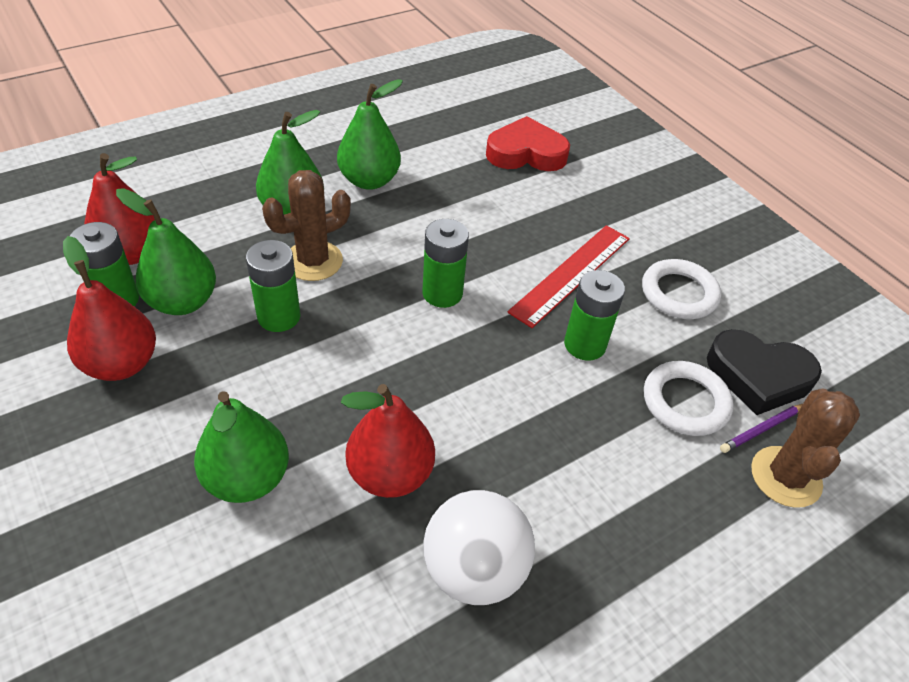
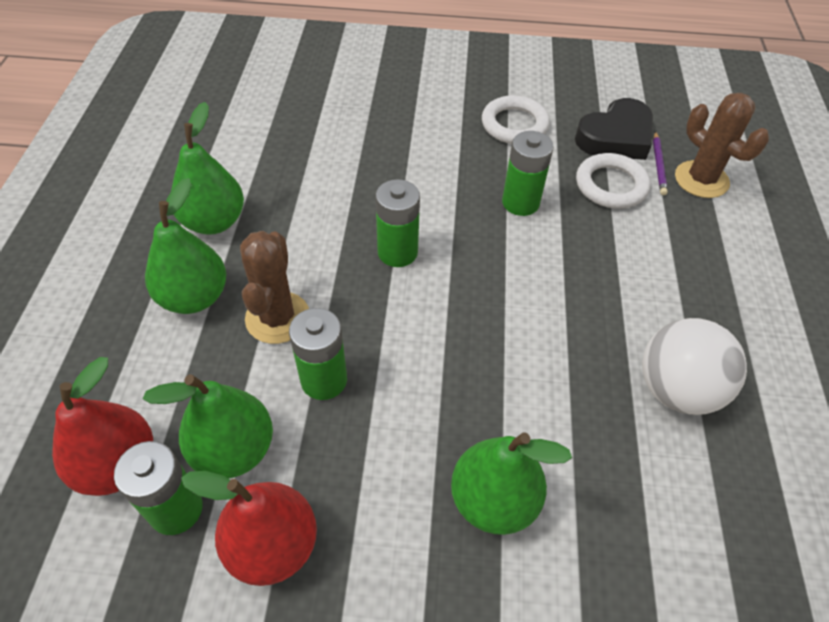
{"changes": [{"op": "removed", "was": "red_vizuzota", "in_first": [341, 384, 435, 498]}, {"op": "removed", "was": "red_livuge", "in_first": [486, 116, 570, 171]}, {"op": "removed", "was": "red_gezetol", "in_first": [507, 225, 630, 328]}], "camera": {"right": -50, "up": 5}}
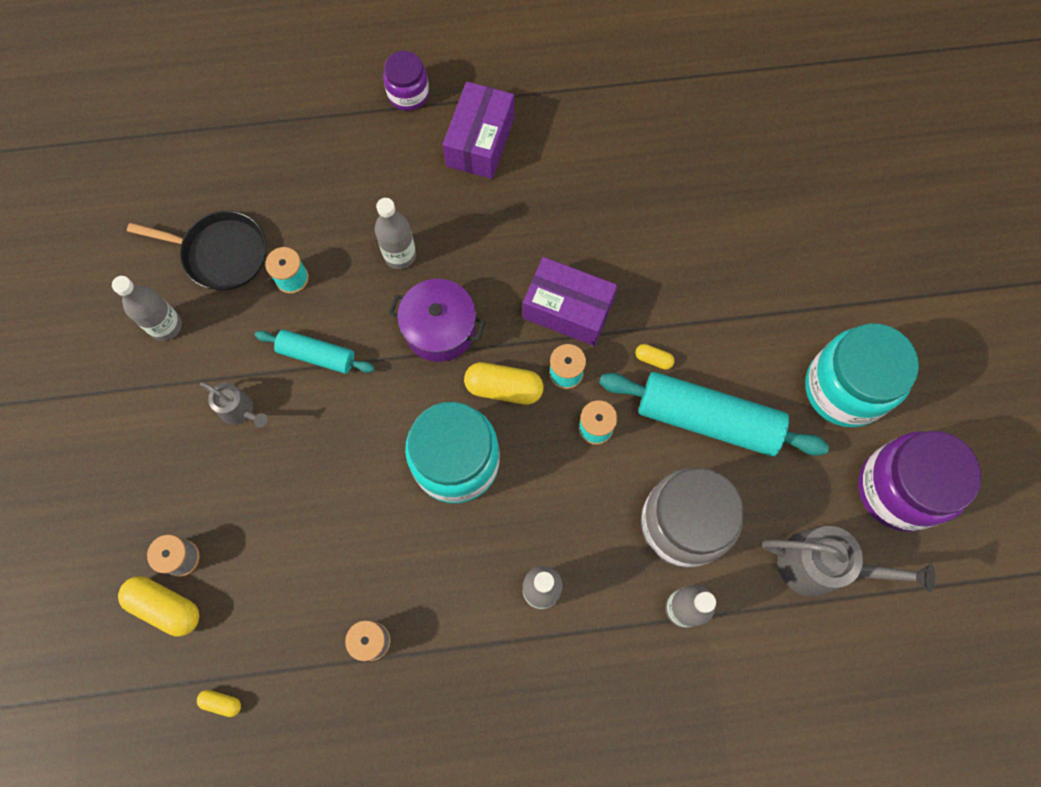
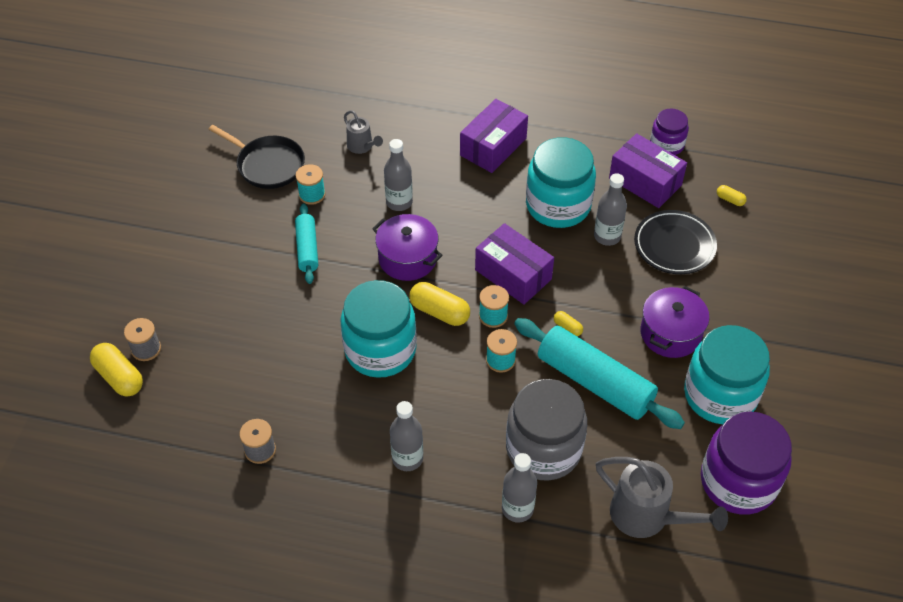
{"changes": [{"op": "added", "now": "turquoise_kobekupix", "in_second": [526, 137, 596, 228]}, {"op": "added", "now": "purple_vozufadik", "in_second": [609, 133, 687, 208]}, {"op": "added", "now": "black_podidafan", "in_second": [634, 210, 717, 274]}, {"op": "added", "now": "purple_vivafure", "in_second": [640, 286, 709, 358]}, {"op": "moved", "was": "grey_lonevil", "in_first": [112, 276, 182, 341], "in_second": [594, 173, 627, 246]}, {"op": "moved", "was": "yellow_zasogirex", "in_first": [197, 690, 241, 717], "in_second": [717, 185, 747, 206]}, {"op": "moved", "was": "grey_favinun", "in_first": [200, 382, 268, 427], "in_second": [344, 110, 383, 154]}, {"op": "moved", "was": "purple_kobekupix", "in_first": [383, 51, 429, 111], "in_second": [650, 109, 689, 155]}, {"op": "turned", "was": "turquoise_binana", "in_first": [255, 330, 375, 374], "in_second": [295, 204, 318, 284], "clockwise": 45}], "camera": {"right": 20, "up": -20}}
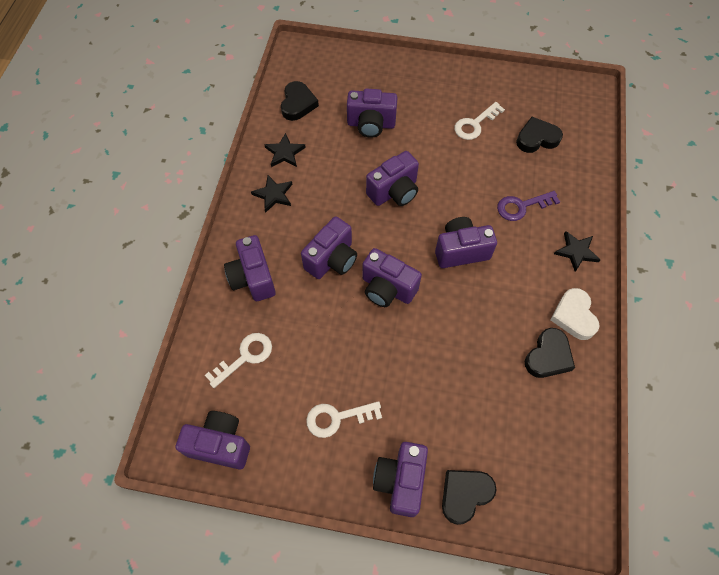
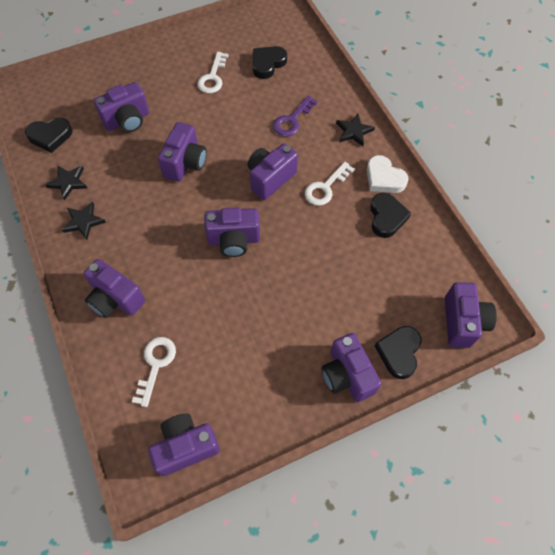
{"changes": [{"op": "moved", "was": "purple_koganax", "in_first": [301, 216, 357, 279], "in_second": [445, 282, 497, 348]}, {"op": "moved", "was": "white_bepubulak", "in_first": [306, 401, 382, 438], "in_second": [305, 162, 355, 206]}, {"op": "turned", "was": "black_livuge", "in_first": [281, 81, 319, 121], "in_second": [25, 118, 73, 153], "clockwise": 105}], "camera": {"right": -35, "up": 0}}
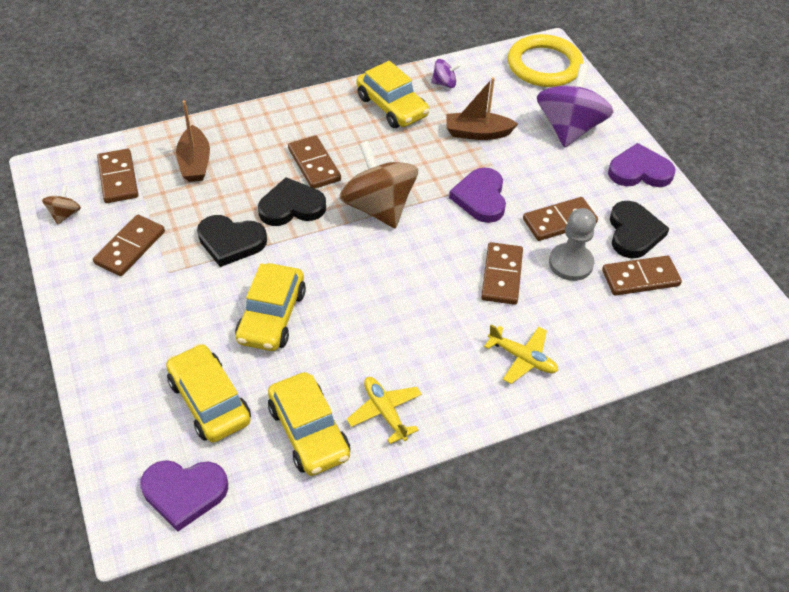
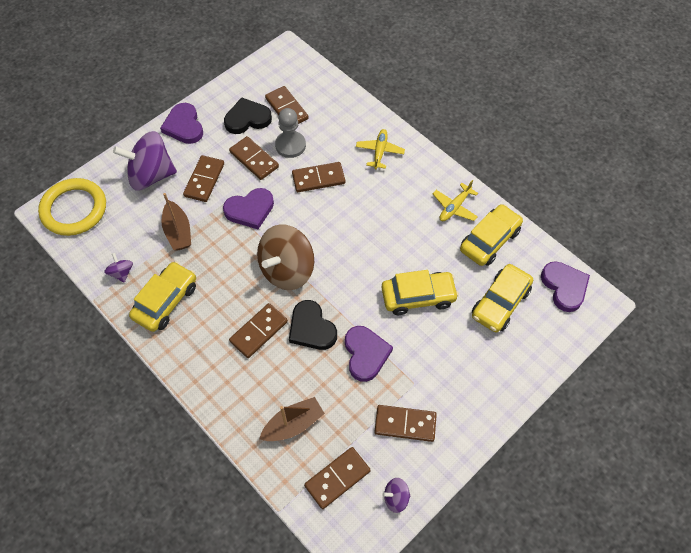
{"changes": [{"op": "added", "now": "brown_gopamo", "in_second": [183, 155, 224, 202]}, {"op": "recoloured", "was": "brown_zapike", "now": "purple_zapike", "in_first": [42, 185, 81, 225], "in_second": [383, 478, 410, 513]}, {"op": "recoloured", "was": "black_livuge", "now": "purple_livuge", "in_first": [197, 215, 267, 267], "in_second": [345, 326, 393, 382]}], "camera": {"right": -110, "up": 10}}
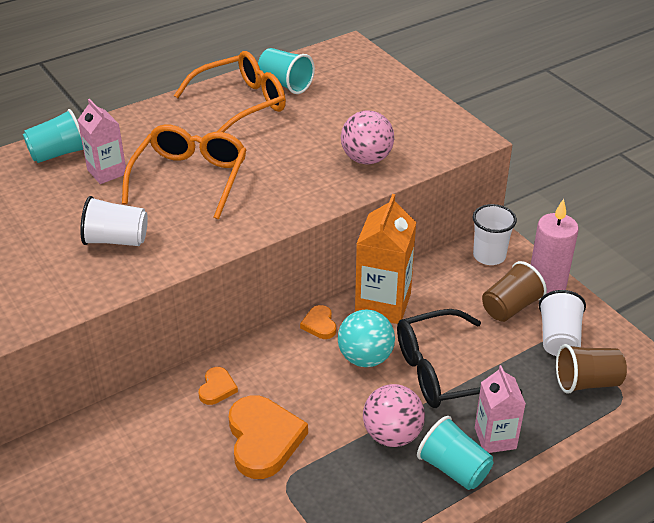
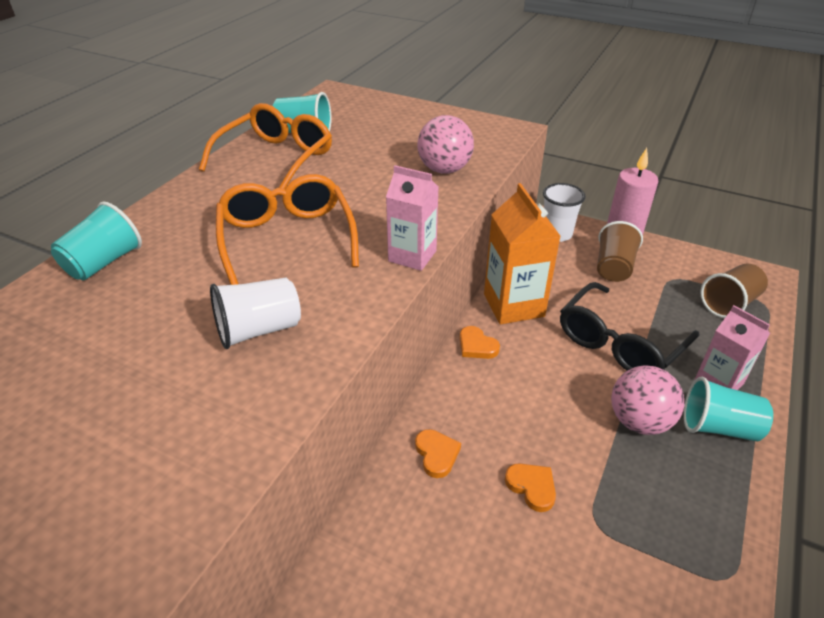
{"changes": [{"op": "removed", "was": "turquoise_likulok", "in_first": [338, 310, 395, 367]}, {"op": "removed", "was": "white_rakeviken", "in_first": [539, 290, 586, 356]}, {"op": "moved", "was": "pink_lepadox", "in_first": [78, 99, 126, 184], "in_second": [386, 165, 438, 271]}, {"op": "resized", "was": "orange_livuge", "in_first": [229, 395, 308, 479], "in_second": [505, 463, 556, 512], "ratio": 0.5}], "camera": {"right": -30, "up": 0}}
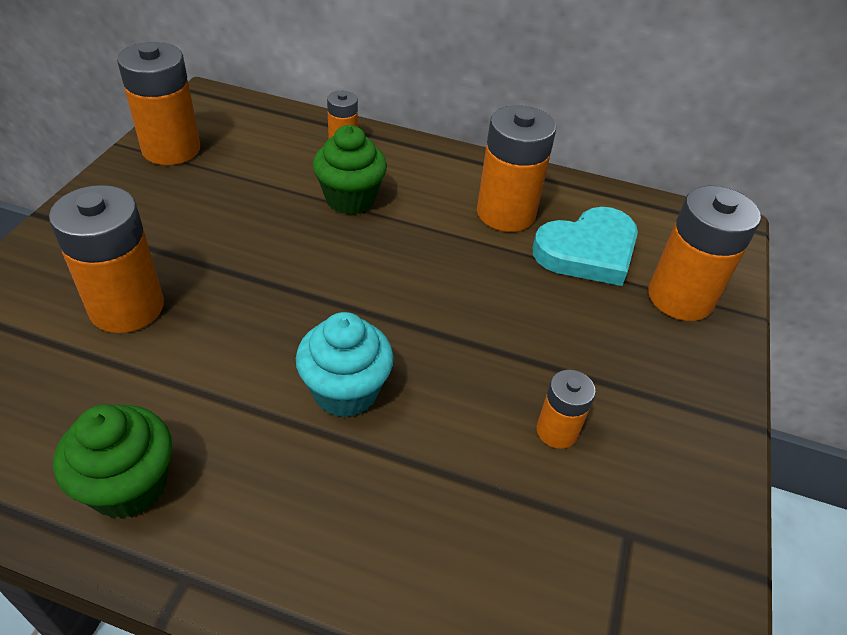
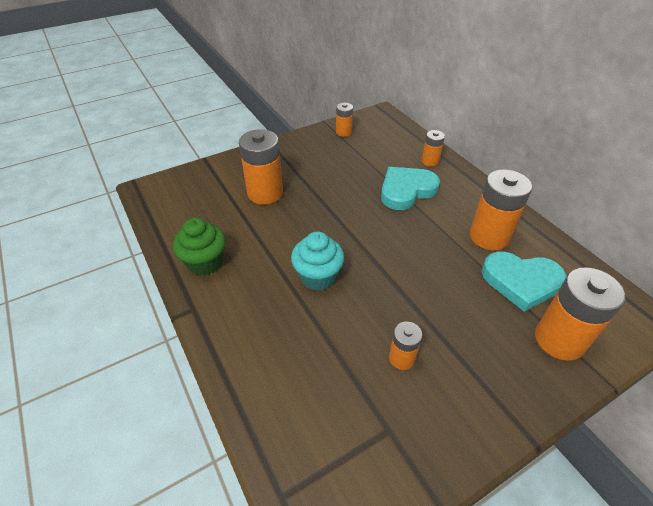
{"changes": [{"op": "replaced", "was": "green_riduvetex", "now": "turquoise_livuge", "in_first": [313, 125, 387, 215], "in_second": [381, 167, 440, 210]}, {"op": "resized", "was": "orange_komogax", "in_first": [117, 42, 200, 165], "in_second": [336, 103, 353, 137], "ratio": 0.53}], "camera": {"right": 45, "up": 0}}
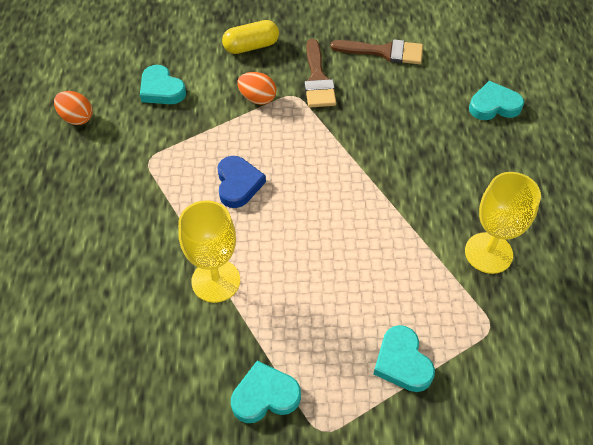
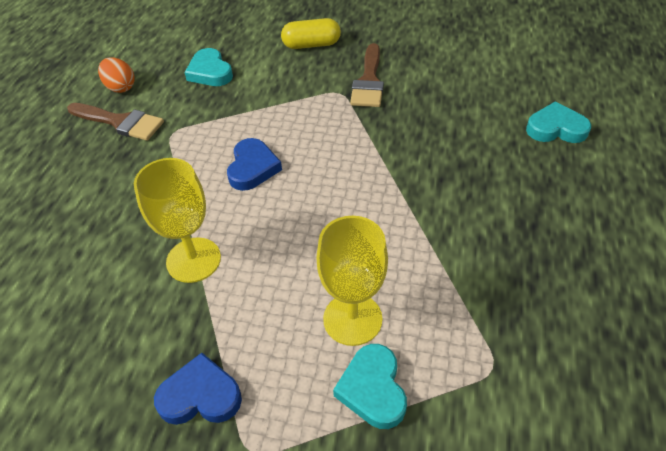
{"changes": [{"op": "removed", "was": "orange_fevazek", "in_first": [237, 72, 276, 105]}, {"op": "moved", "was": "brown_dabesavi", "in_first": [330, 39, 423, 64], "in_second": [67, 103, 164, 141]}, {"op": "moved", "was": "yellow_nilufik", "in_first": [465, 172, 541, 274], "in_second": [316, 216, 388, 346]}, {"op": "recoloured", "was": "turquoise_livuge", "now": "blue_livuge", "in_first": [231, 361, 301, 423], "in_second": [154, 353, 242, 425]}], "camera": {"right": 15, "up": -5}}
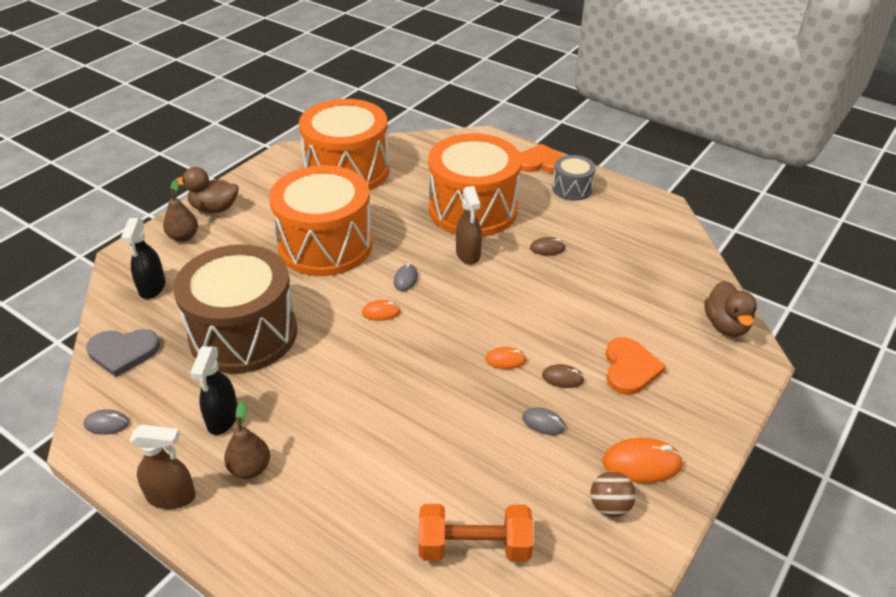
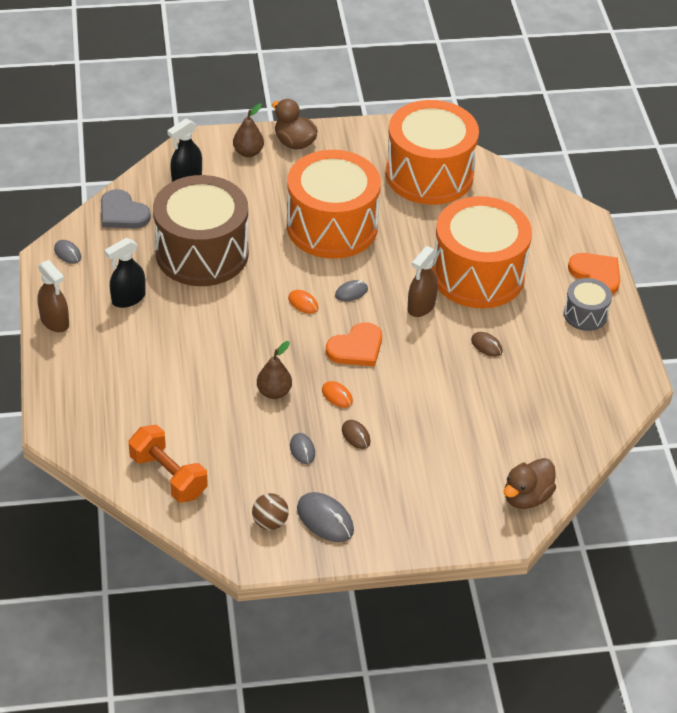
{"changes": [{"op": "moved", "was": "brown_vizuzota", "in_first": [224, 401, 270, 479], "in_second": [257, 341, 292, 399]}, {"op": "moved", "was": "orange_livuge", "in_first": [606, 337, 666, 395], "in_second": [326, 322, 382, 366]}, {"op": "recoloured", "was": "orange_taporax", "now": "grey_taporax", "in_first": [603, 438, 683, 483], "in_second": [297, 492, 354, 542]}], "camera": {"right": 45, "up": 5}}
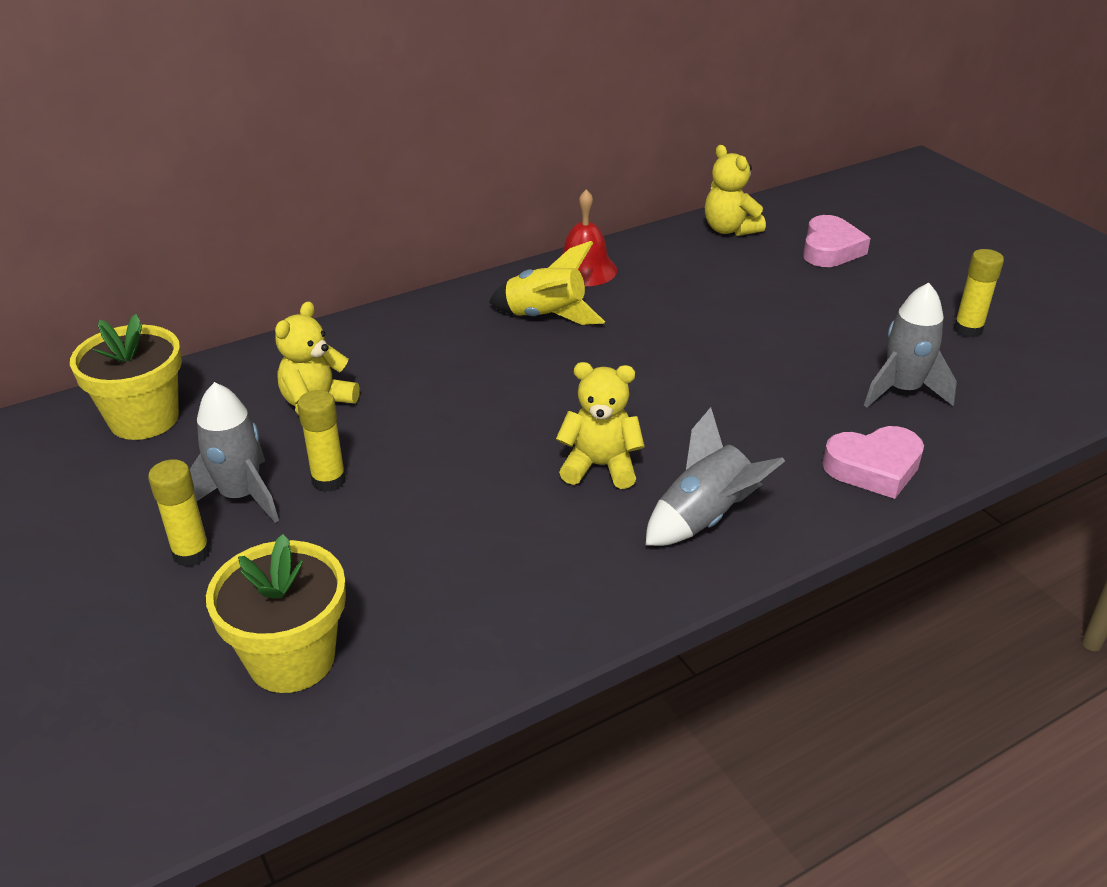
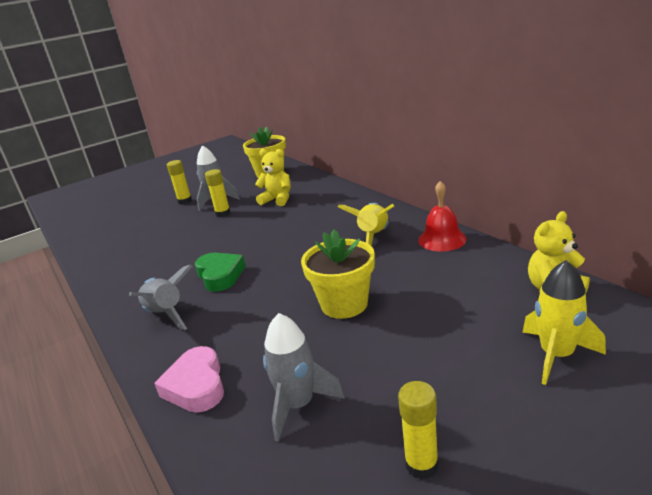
{"changes": [{"op": "moved", "was": "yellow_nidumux", "in_first": [206, 534, 346, 693], "in_second": [301, 230, 375, 319]}, {"op": "replaced", "was": "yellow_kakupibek", "now": "green_livuge", "in_first": [556, 362, 645, 489], "in_second": [195, 253, 246, 292]}, {"op": "replaced", "was": "pink_livuge", "now": "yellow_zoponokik", "in_first": [803, 215, 871, 267], "in_second": [522, 260, 606, 385]}], "camera": {"right": 90, "up": -10}}
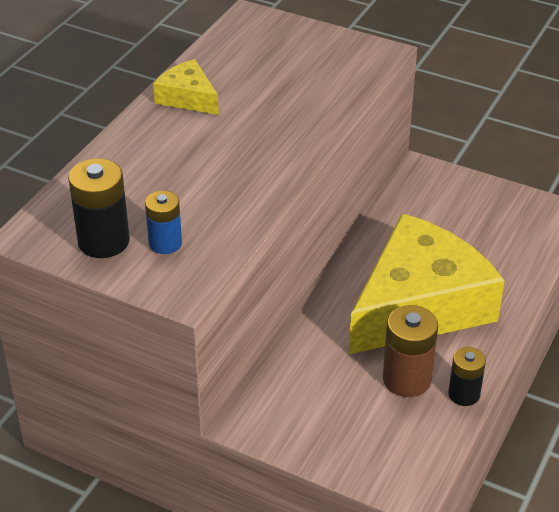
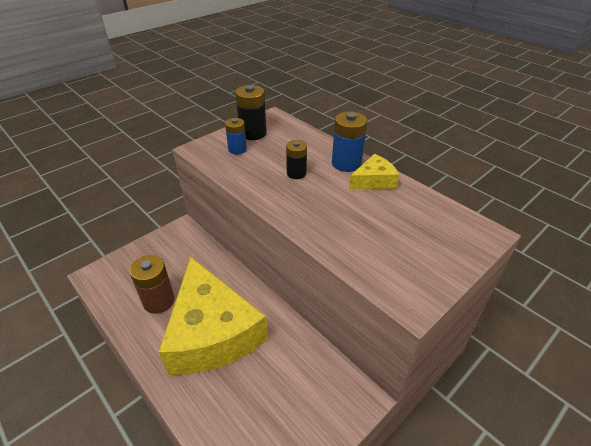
{"changes": [{"op": "added", "now": "blue_komogax", "in_second": [332, 111, 367, 172]}, {"op": "moved", "was": "black_komogax", "in_first": [448, 347, 486, 406], "in_second": [286, 140, 307, 179]}], "camera": {"right": 110, "up": 0}}
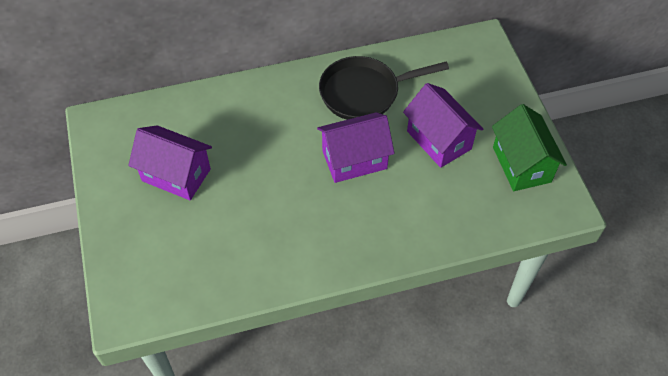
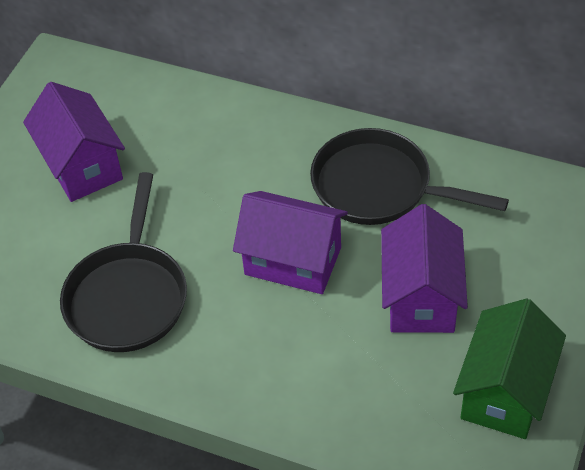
{"changes": [{"op": "added", "now": "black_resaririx", "in_second": [60, 172, 187, 352]}], "camera": {"right": 40, "up": -5}}
